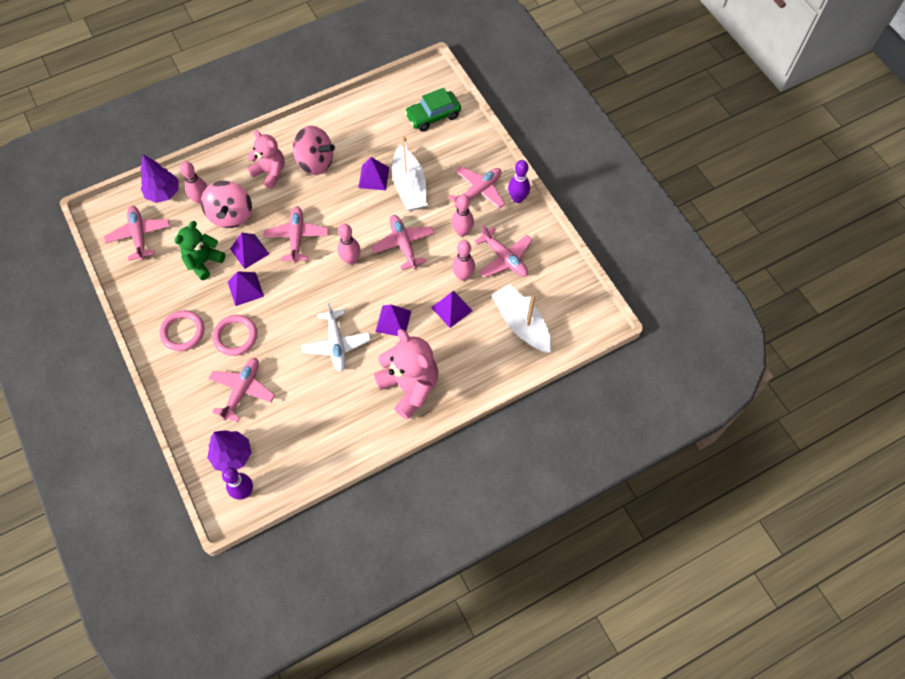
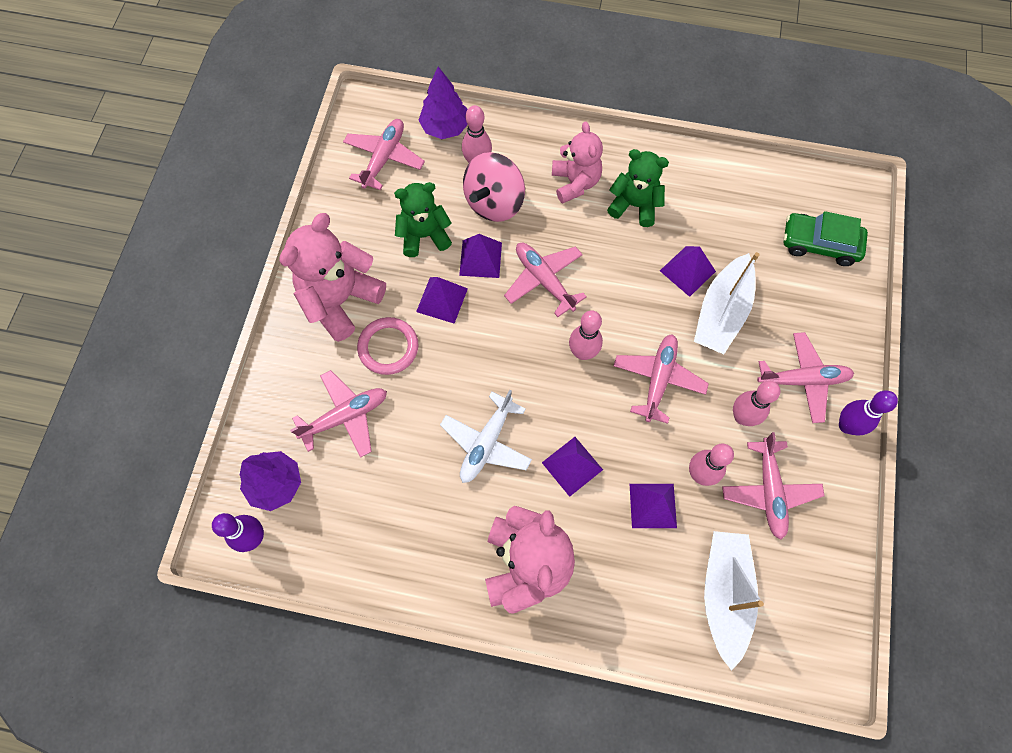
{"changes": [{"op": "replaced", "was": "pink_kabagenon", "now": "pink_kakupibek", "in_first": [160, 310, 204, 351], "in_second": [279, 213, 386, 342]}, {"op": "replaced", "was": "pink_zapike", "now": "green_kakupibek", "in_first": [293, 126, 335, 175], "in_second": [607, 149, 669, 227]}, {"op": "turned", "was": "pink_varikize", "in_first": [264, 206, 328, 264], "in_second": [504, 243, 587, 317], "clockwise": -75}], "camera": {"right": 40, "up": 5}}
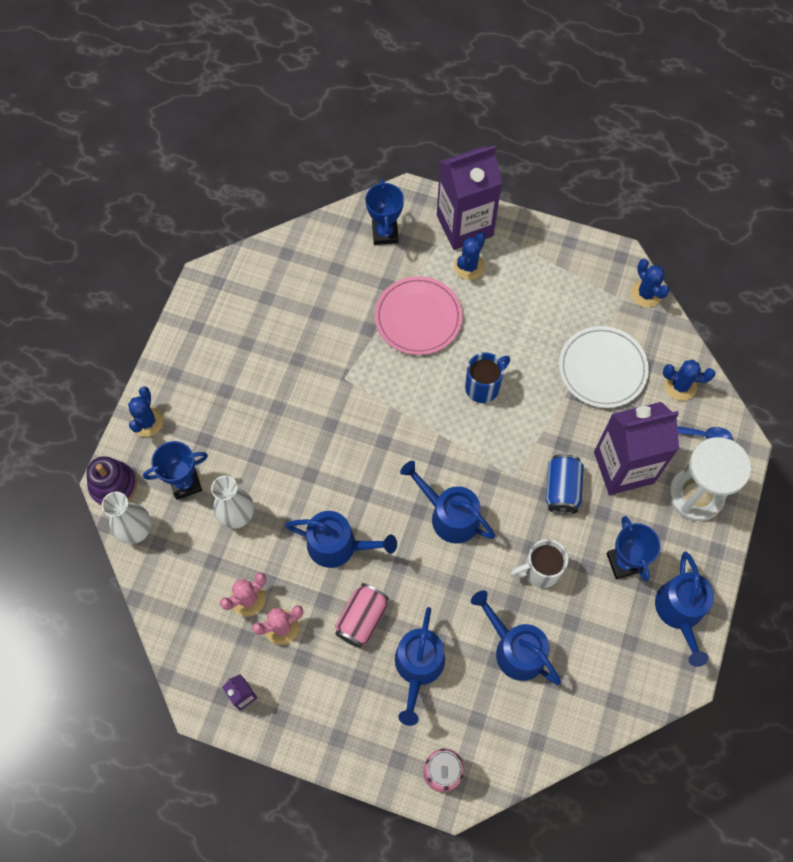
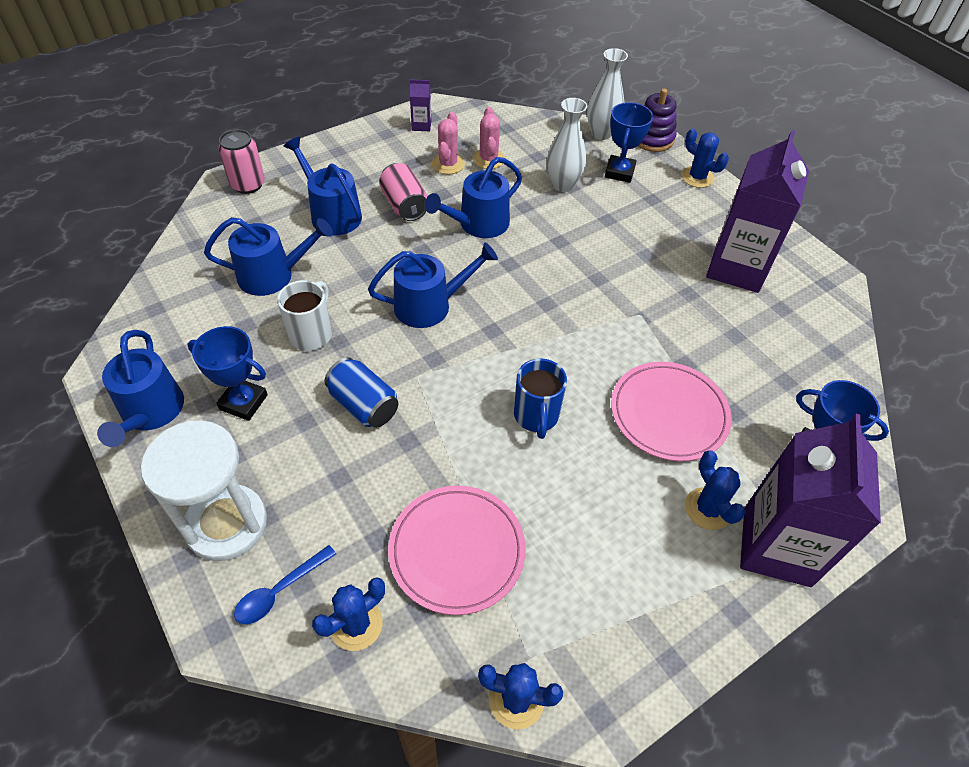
{"changes": [{"op": "moved", "was": "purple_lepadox", "in_first": [594, 402, 679, 495], "in_second": [706, 130, 809, 293]}, {"op": "recoloured", "was": "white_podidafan", "now": "pink_podidafan", "in_first": [559, 326, 649, 408], "in_second": [388, 486, 526, 615]}, {"op": "turned", "was": "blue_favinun", "in_first": [655, 552, 714, 667], "in_second": [97, 330, 184, 447], "clockwise": -135}], "camera": {"right": 125, "up": -15}}
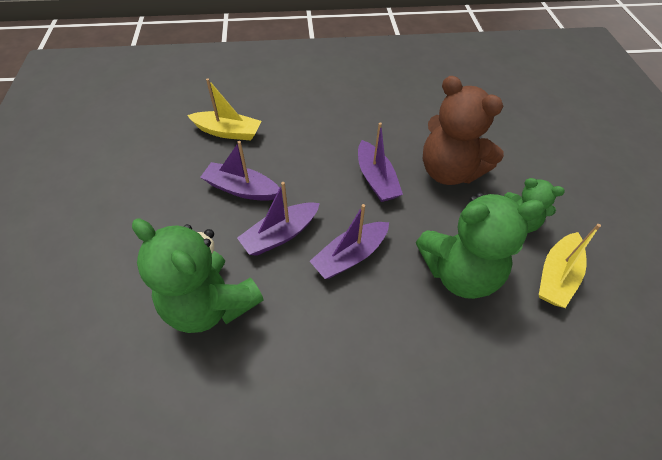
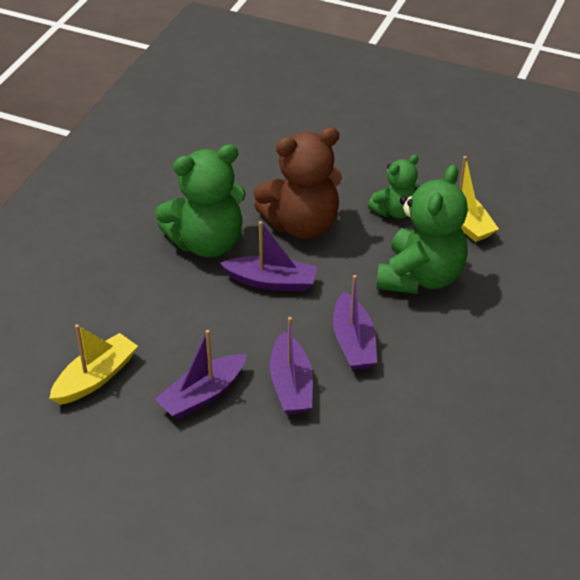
{"changes": [{"op": "moved", "was": "green_kakupibek", "in_first": [132, 219, 264, 333], "in_second": [155, 144, 246, 258]}], "camera": {"right": -60, "up": -10}}
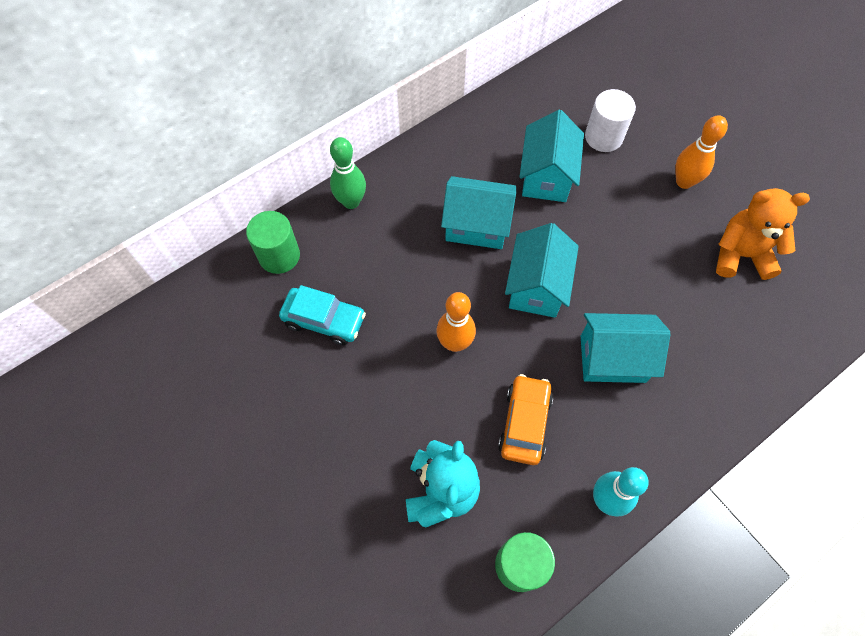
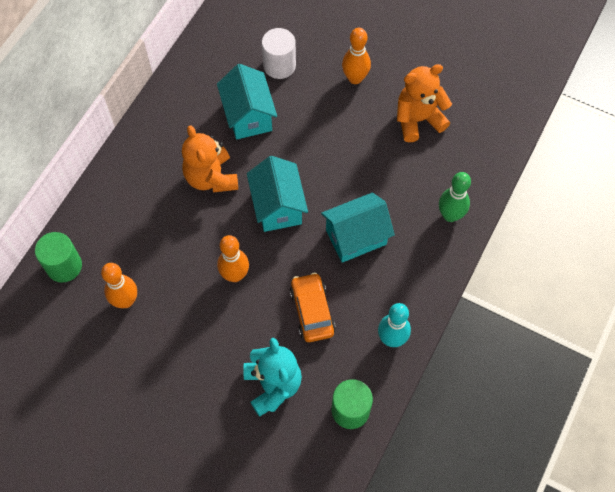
{"changes": [{"op": "moved", "was": "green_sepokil", "in_first": [330, 137, 366, 209], "in_second": [439, 172, 471, 222]}, {"op": "replaced", "was": "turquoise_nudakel", "now": "orange_sepokil", "in_first": [279, 285, 366, 345], "in_second": [101, 263, 137, 308]}, {"op": "replaced", "was": "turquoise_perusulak", "now": "orange_kakupibek", "in_first": [441, 176, 516, 249], "in_second": [182, 125, 238, 192]}], "camera": {"right": -25, "up": 0}}
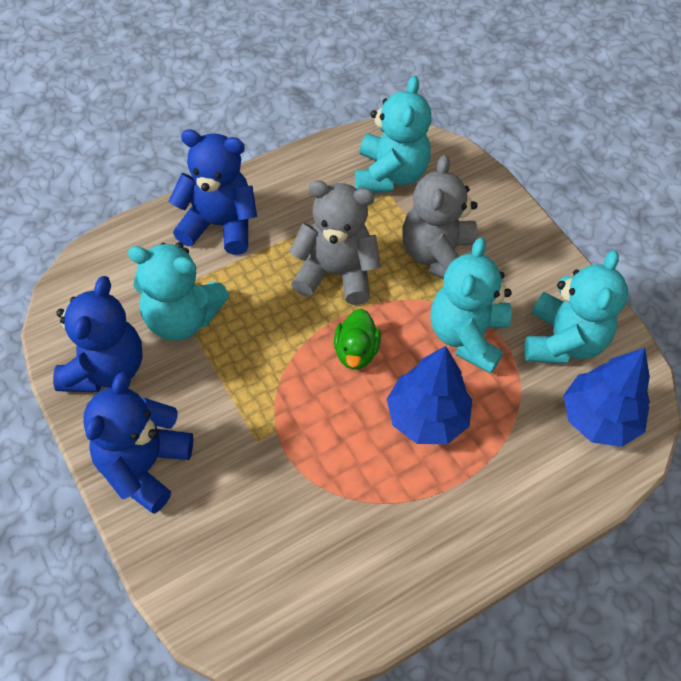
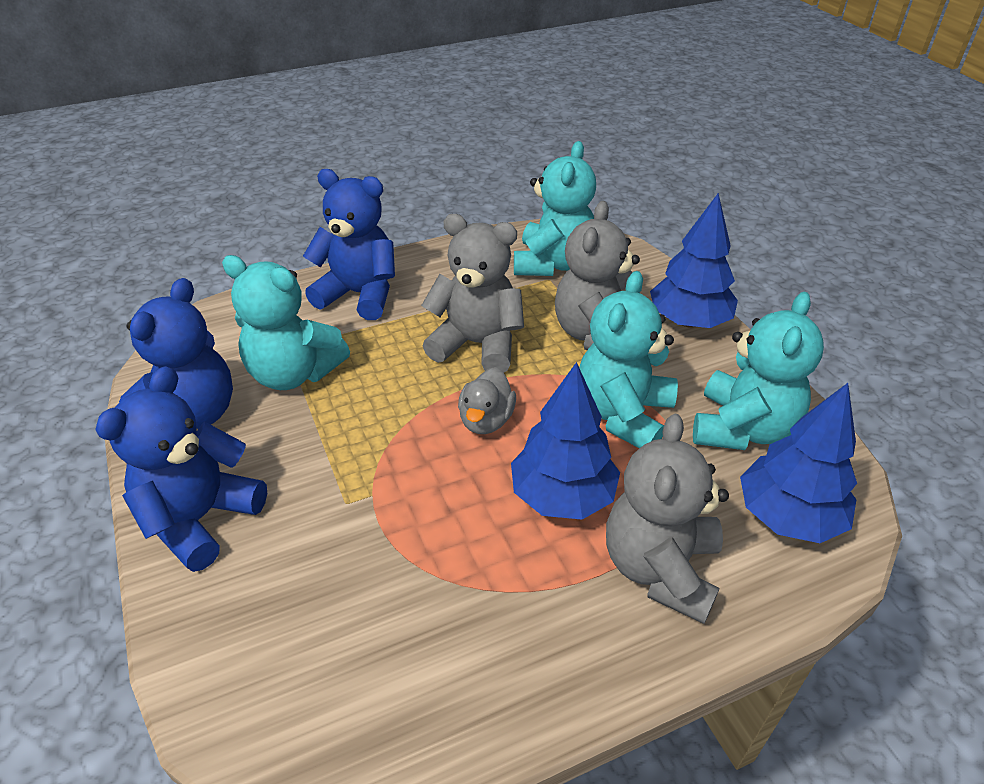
{"changes": [{"op": "added", "now": "grey_kakupibek", "in_second": [606, 414, 729, 624]}, {"op": "added", "now": "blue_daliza", "in_second": [650, 193, 738, 328]}, {"op": "recoloured", "was": "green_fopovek", "now": "grey_fopovek", "in_first": [334, 309, 381, 369], "in_second": [458, 367, 516, 434]}], "camera": {"right": 10, "up": -15}}
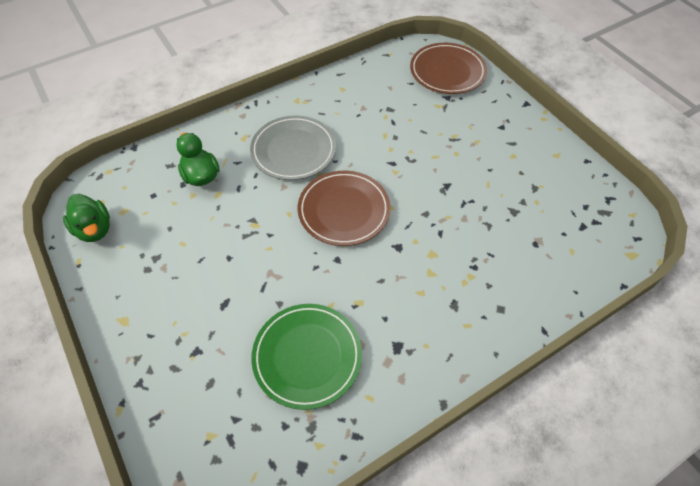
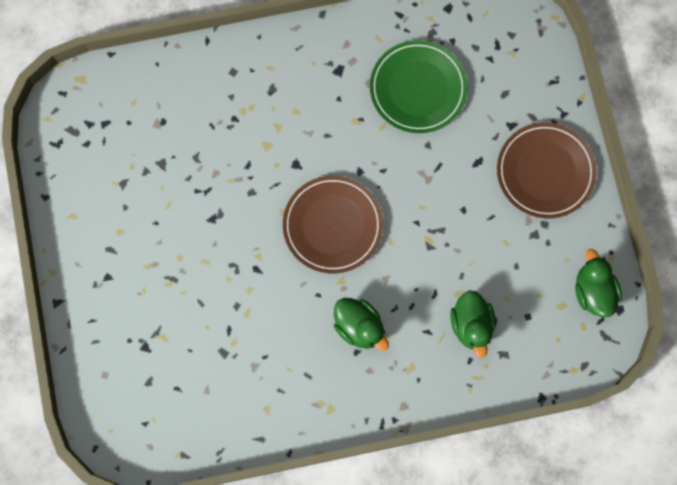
{"changes": [{"op": "moved", "was": "brown_podidafan", "in_first": [410, 43, 487, 94], "in_second": [497, 123, 597, 218]}, {"op": "replaced", "was": "grey_podidafan", "now": "green_fopovek", "in_first": [250, 116, 336, 180], "in_second": [334, 298, 389, 351]}], "camera": {"right": -160, "up": 20}}
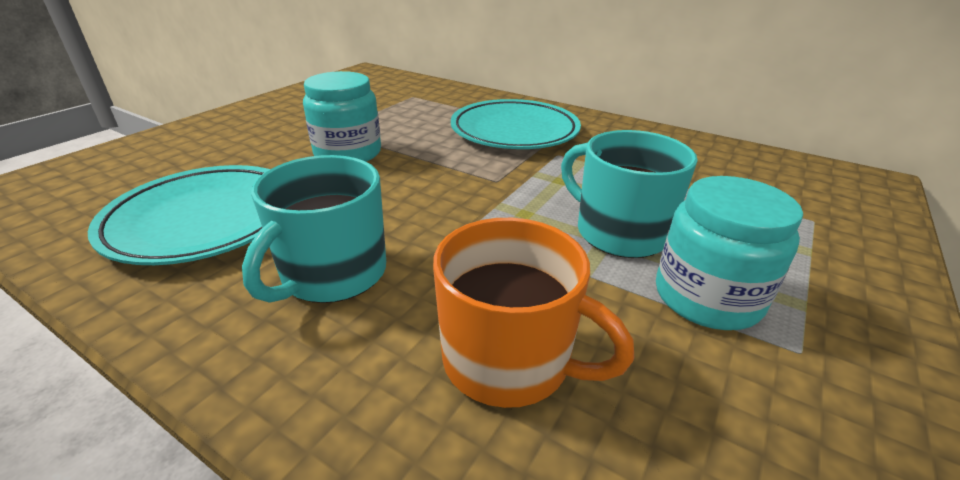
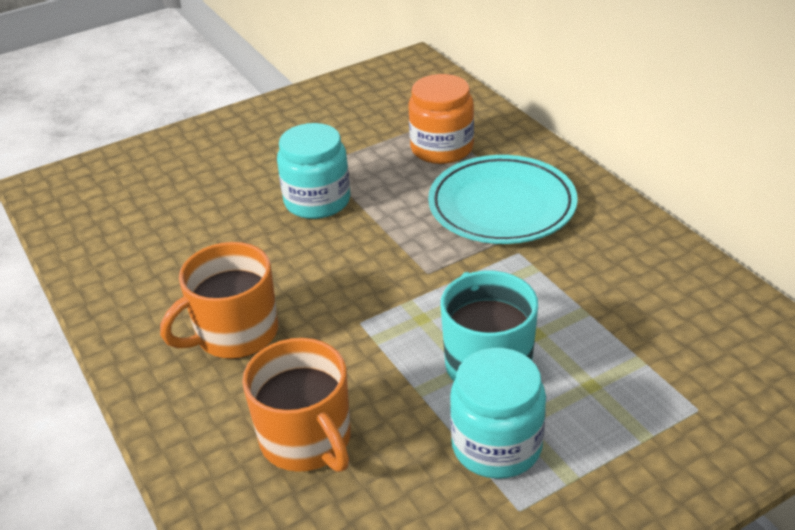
{"changes": [{"op": "removed", "was": "turquoise_podidafan", "in_first": [88, 165, 270, 265]}, {"op": "added", "now": "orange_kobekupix", "in_second": [409, 74, 474, 164]}, {"op": "recoloured", "was": "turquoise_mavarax", "now": "orange_mavarax", "in_first": [242, 155, 386, 303], "in_second": [160, 242, 278, 359]}], "camera": {"right": 30, "up": 5}}
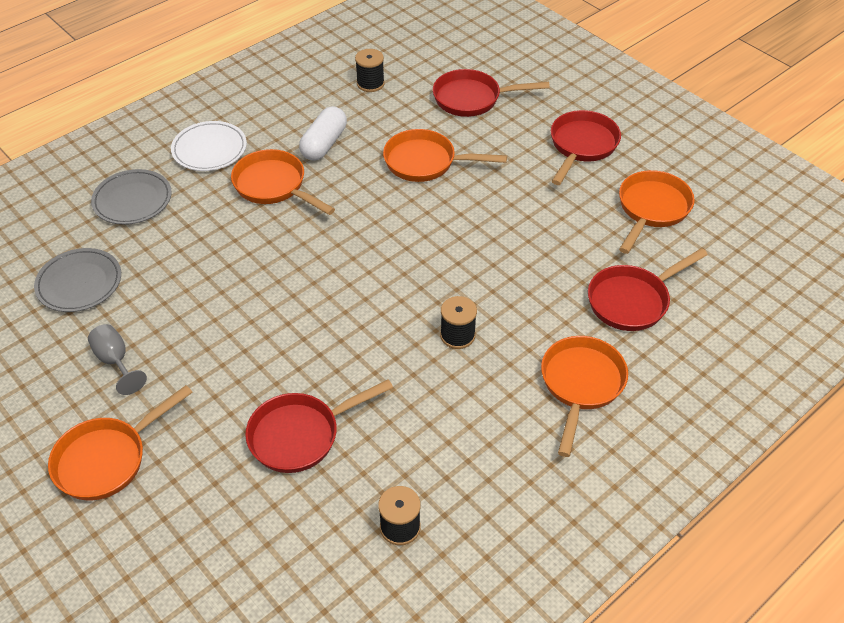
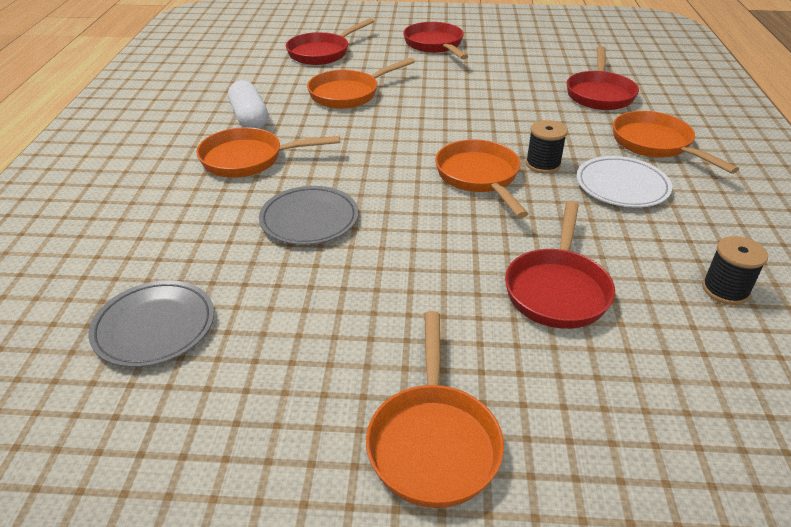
{"changes": [{"op": "removed", "was": "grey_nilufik", "in_first": [88, 324, 147, 395]}, {"op": "removed", "was": "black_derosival", "in_first": [355, 49, 385, 92]}, {"op": "moved", "was": "grey_podidafan", "in_first": [91, 169, 172, 225], "in_second": [259, 186, 359, 245]}, {"op": "moved", "was": "white_podidafan", "in_first": [171, 121, 247, 171], "in_second": [576, 156, 672, 208]}, {"op": "moved", "was": "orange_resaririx", "in_first": [619, 170, 695, 254], "in_second": [435, 139, 529, 218]}], "camera": {"right": -45, "up": -10}}
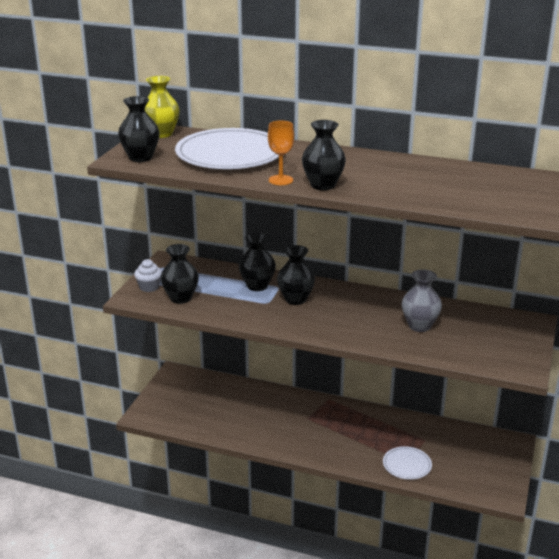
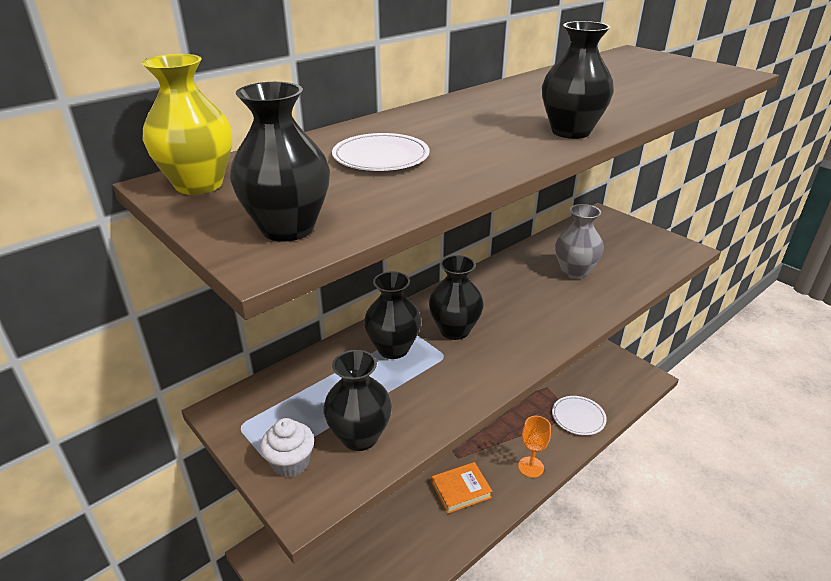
{"changes": [{"op": "added", "now": "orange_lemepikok", "in_second": [432, 462, 492, 514]}, {"op": "moved", "was": "orange_nilufik", "in_first": [268, 121, 294, 185], "in_second": [518, 416, 551, 478]}, {"op": "resized", "was": "white_podidafan", "in_first": [175, 128, 279, 169], "in_second": [332, 133, 430, 171], "ratio": 0.48}], "camera": {"right": -60, "up": 5}}
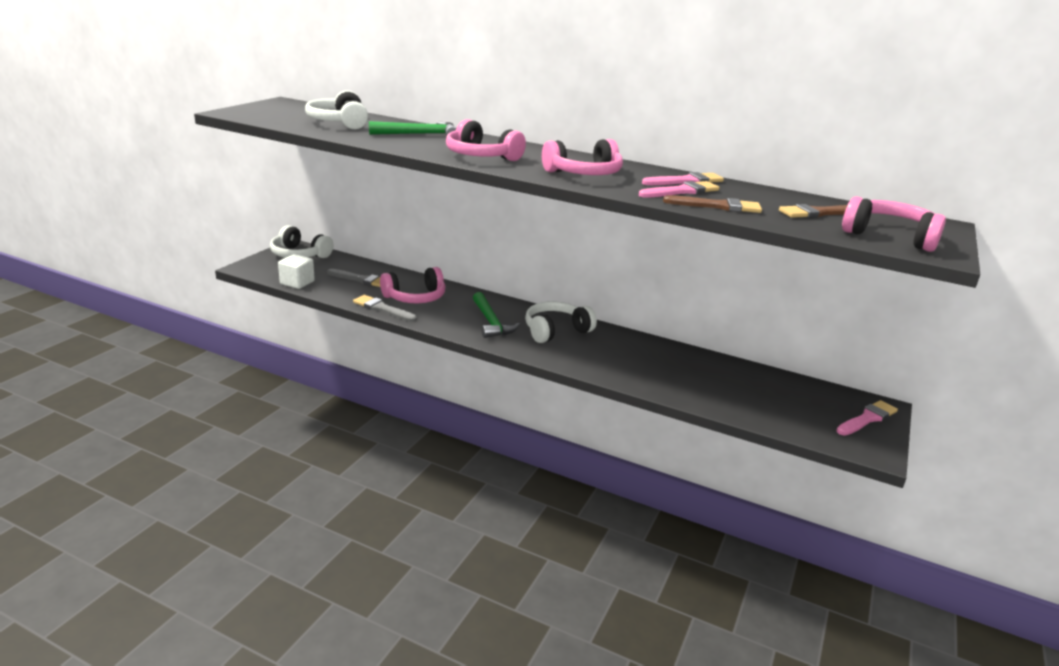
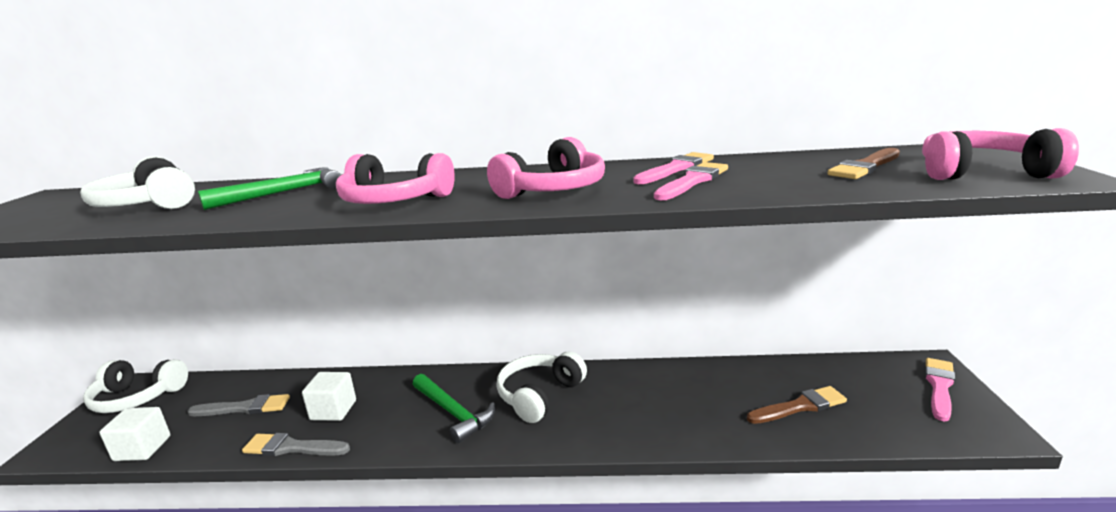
{"changes": [{"op": "moved", "was": "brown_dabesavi", "in_first": [663, 195, 762, 213], "in_second": [747, 386, 847, 424]}, {"op": "replaced", "was": "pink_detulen", "now": "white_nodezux", "in_first": [380, 267, 445, 303], "in_second": [302, 372, 356, 421]}], "camera": {"right": -20, "up": -5}}
